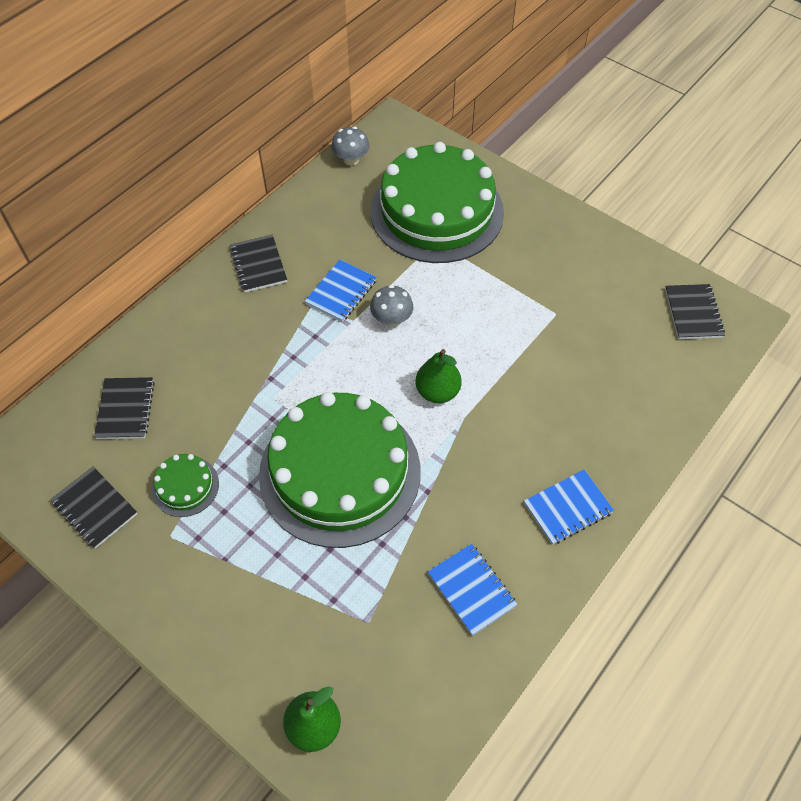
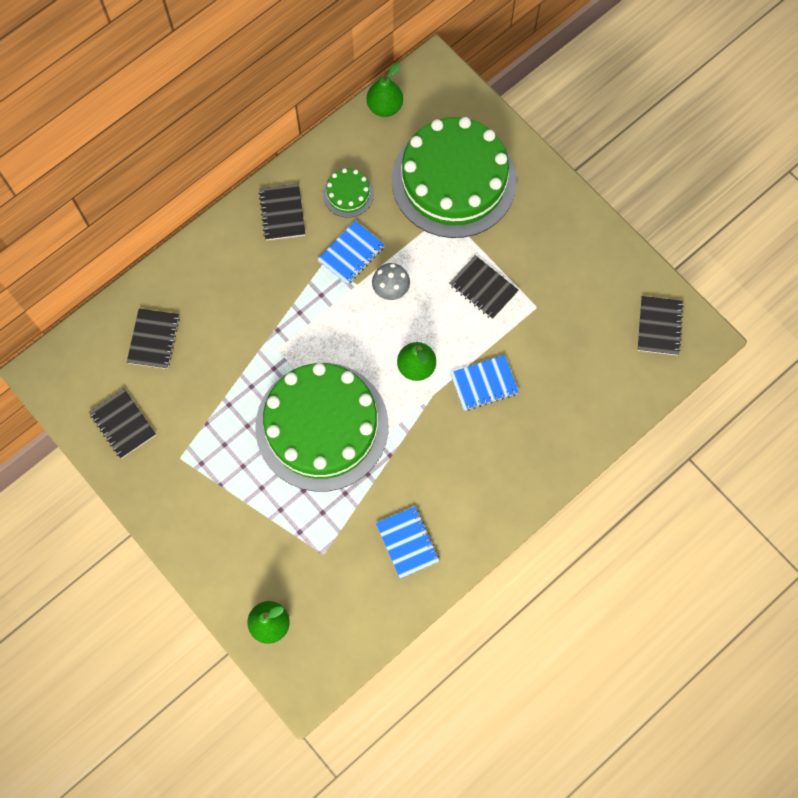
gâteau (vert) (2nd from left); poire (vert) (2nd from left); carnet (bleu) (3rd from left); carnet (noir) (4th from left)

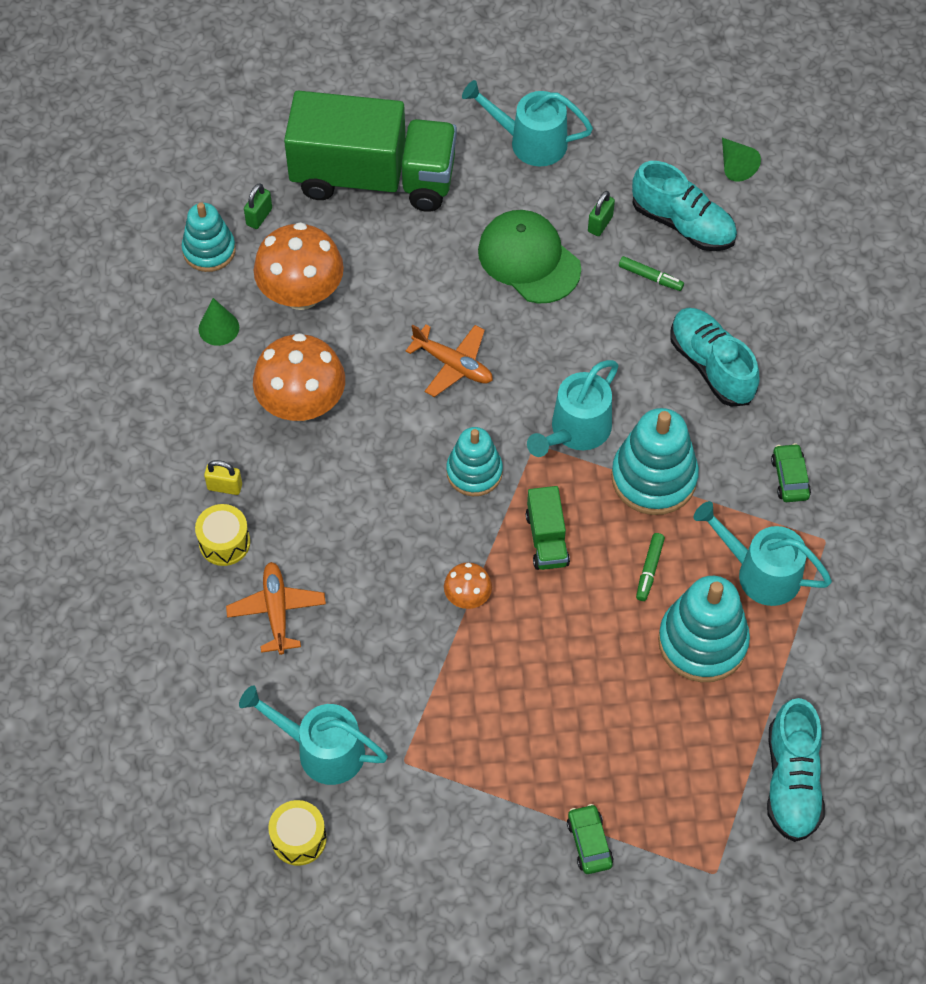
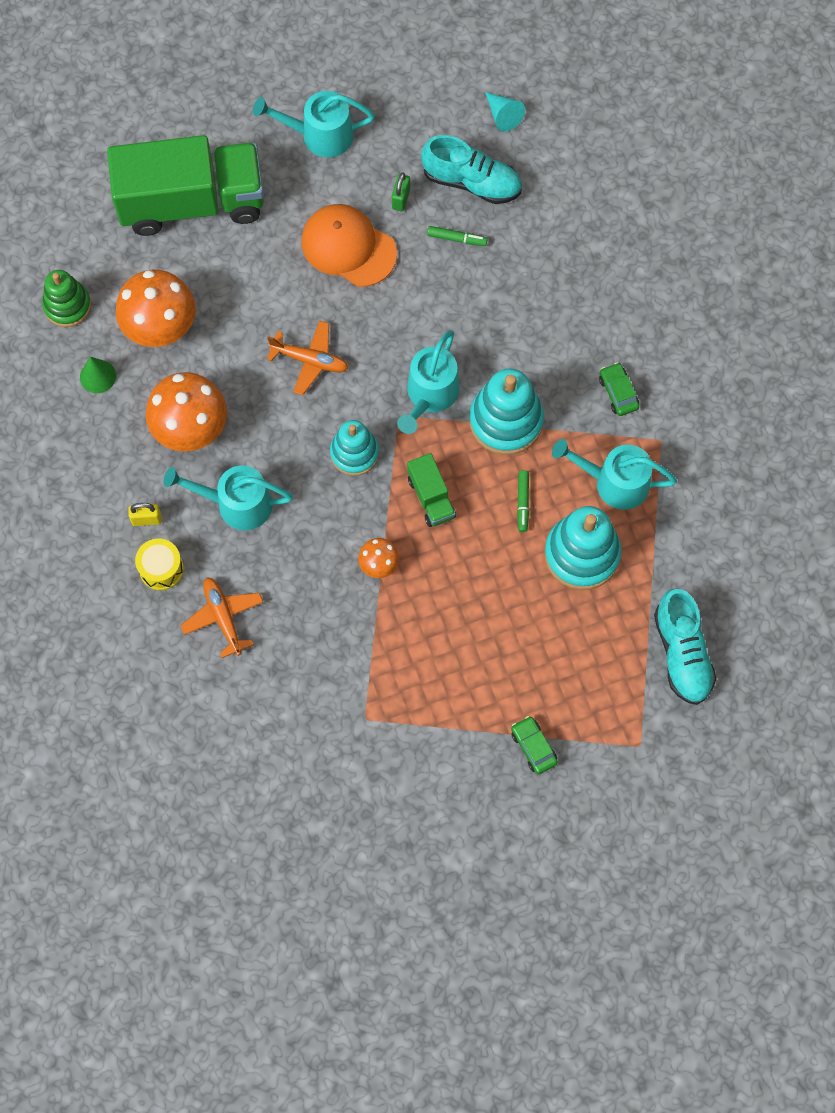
jouet à empiler (vert); arrosoir (turquoise) (1st from left); cadenas (vert) (1st from left in the first image); tambour (jaune) (2nd from left in the first image); casquette (orange); chaussure (turquoise) (2nd from left in the first image); cône (turquoise)

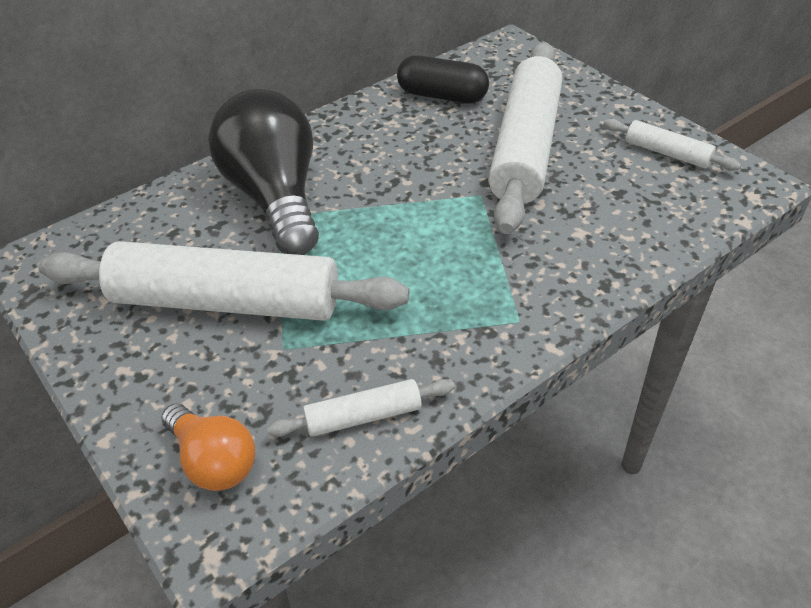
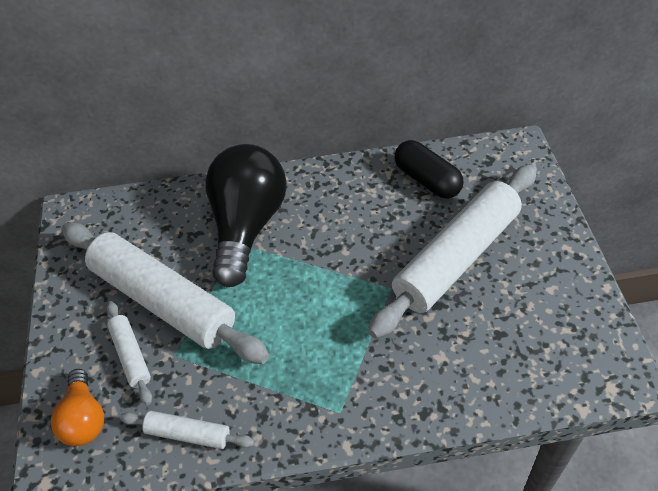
rouleau à pâtisserie (blanc) (1st from left)

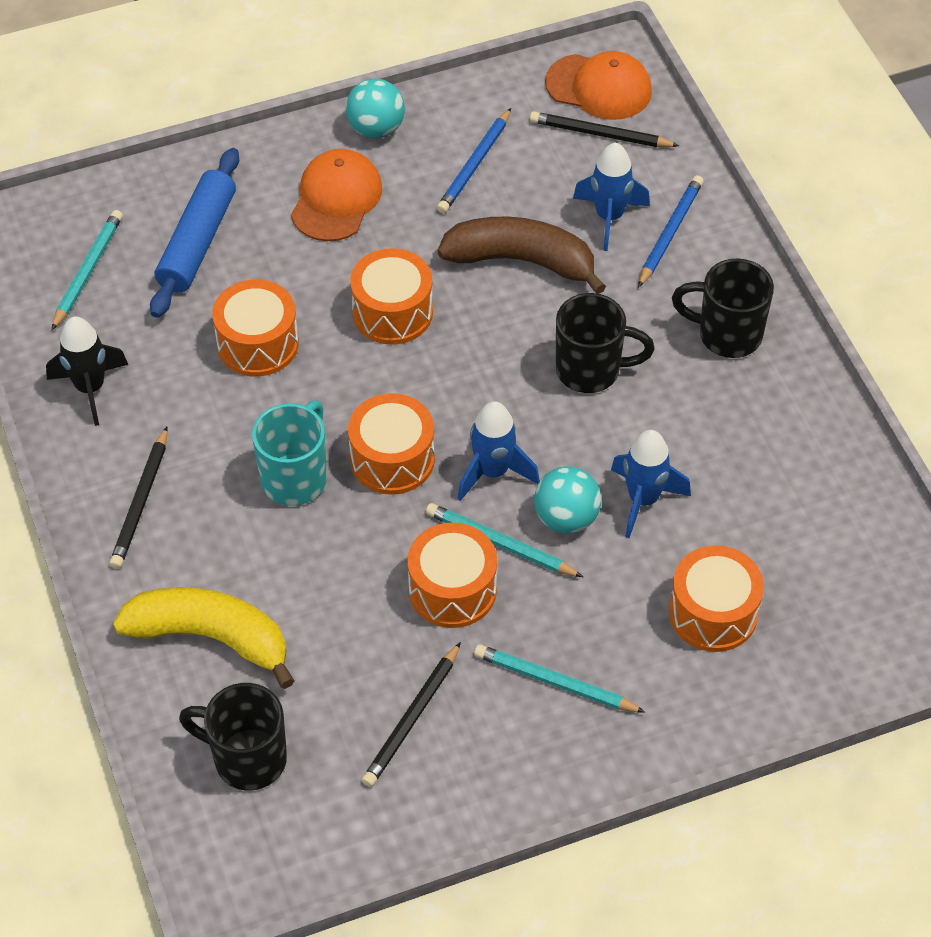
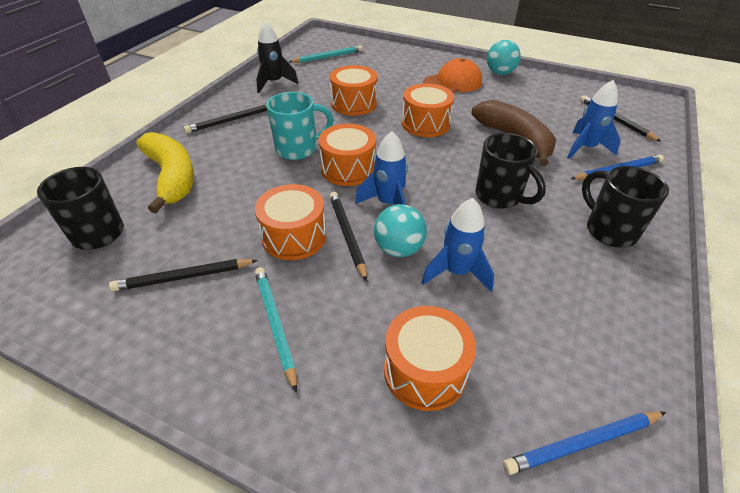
rouleau à pâtisserie (bleu); crayon (noir) (3rd from left); crayon (bleu) (1st from left); casquette (orange) (2nd from left in the first image)

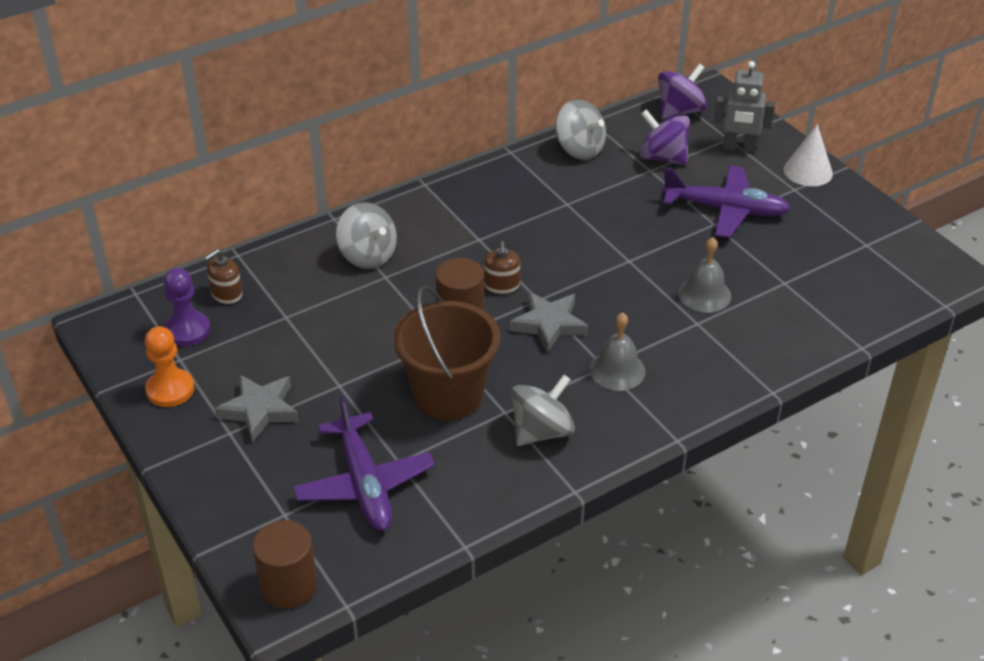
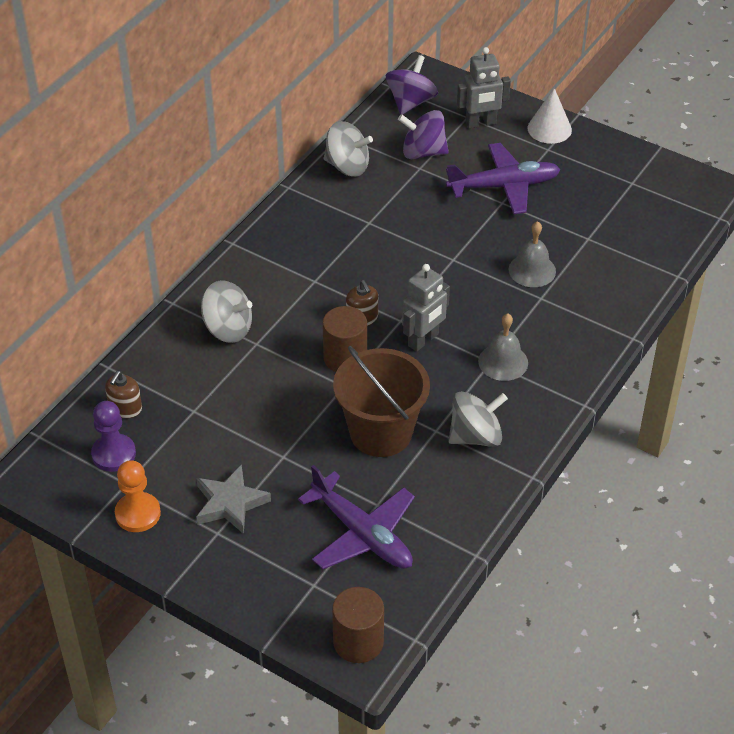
robot (gris) (1st from left); toupie (gris) (3rd from left)

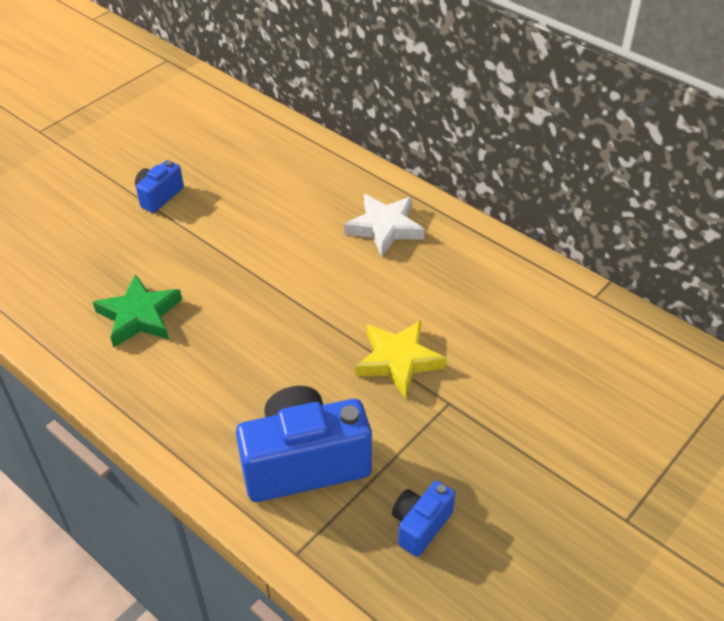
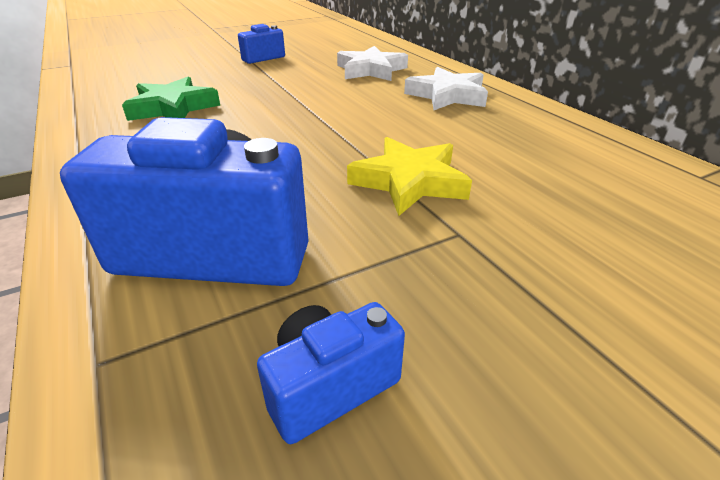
étoile (blanc) (1st from left)

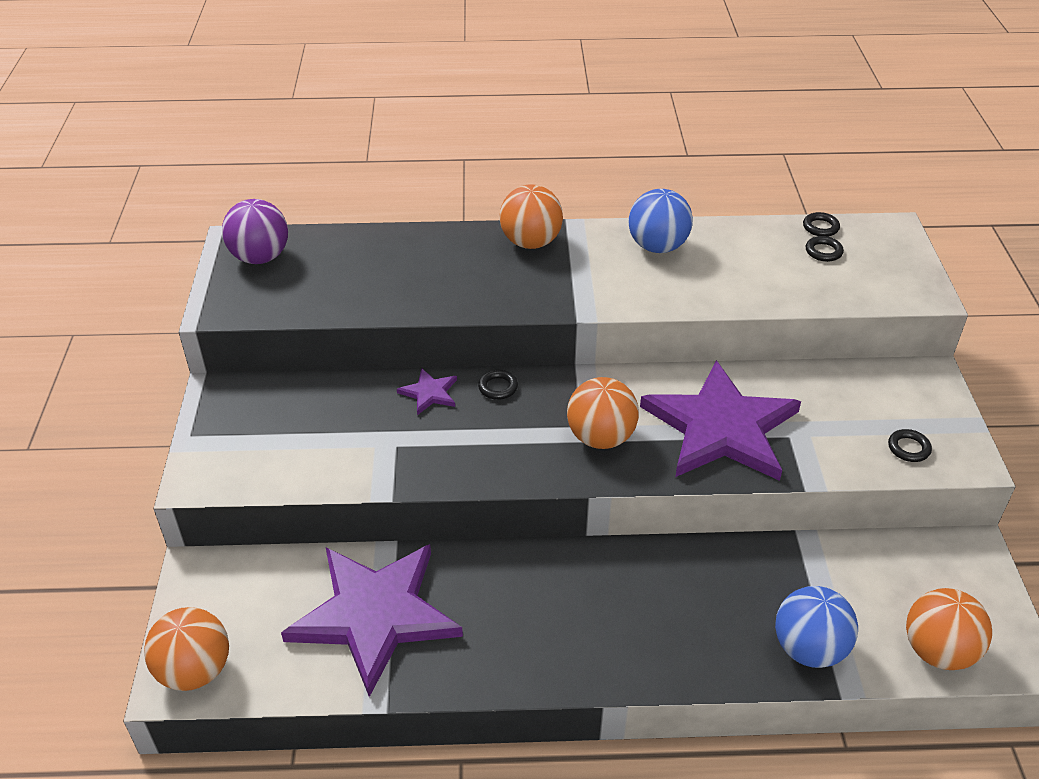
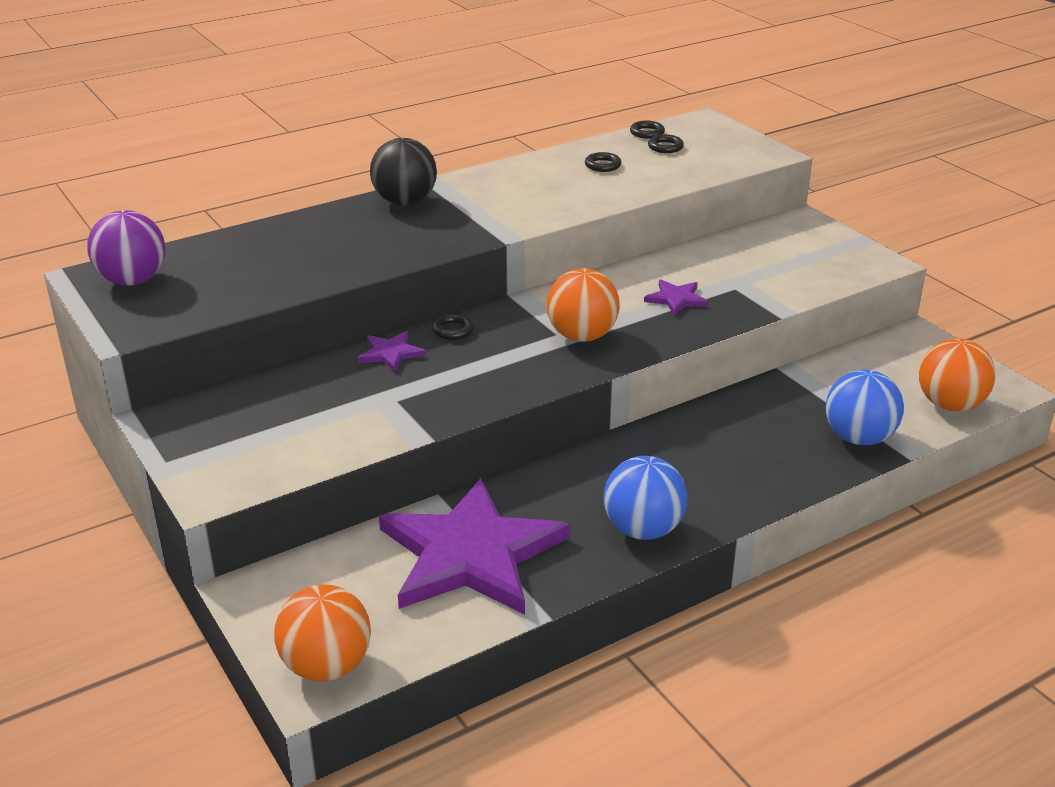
balle (noir); balle (bleu) (1st from left); étoile (violet) (3rd from left); anneau (noir) (2nd from left)

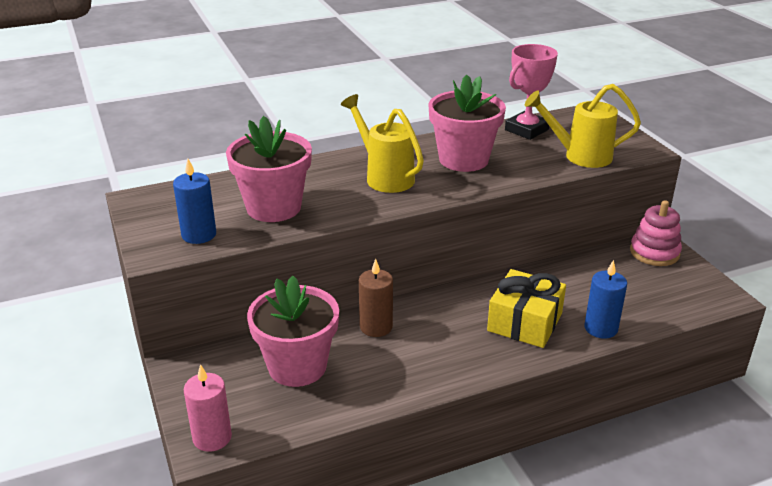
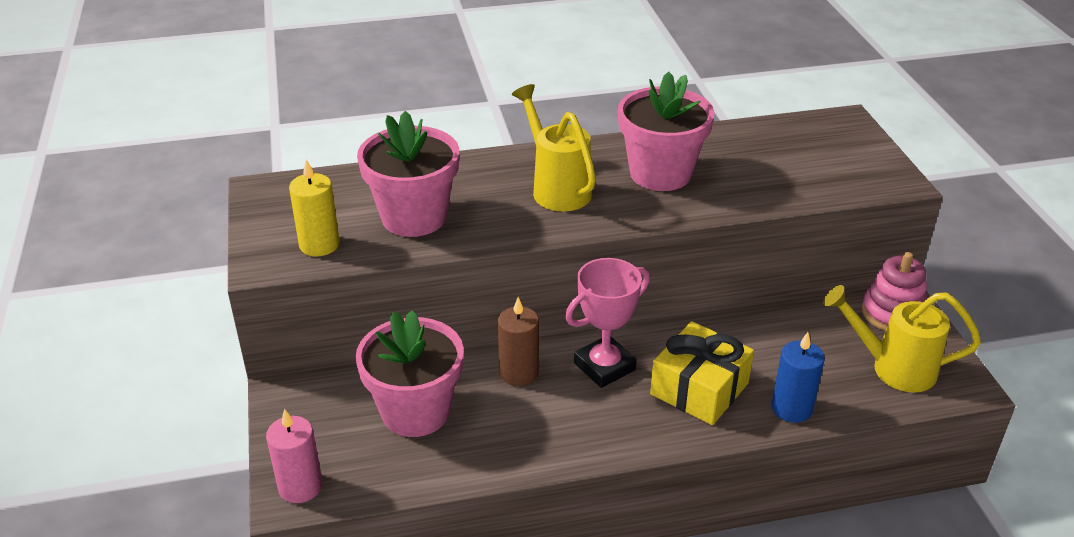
bougie (jaune); trophée (rose); arrosoir (jaune) (2nd from left)

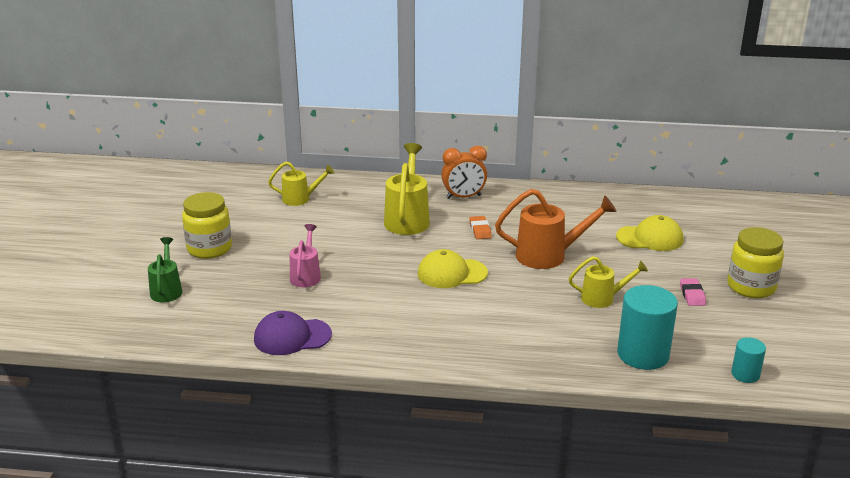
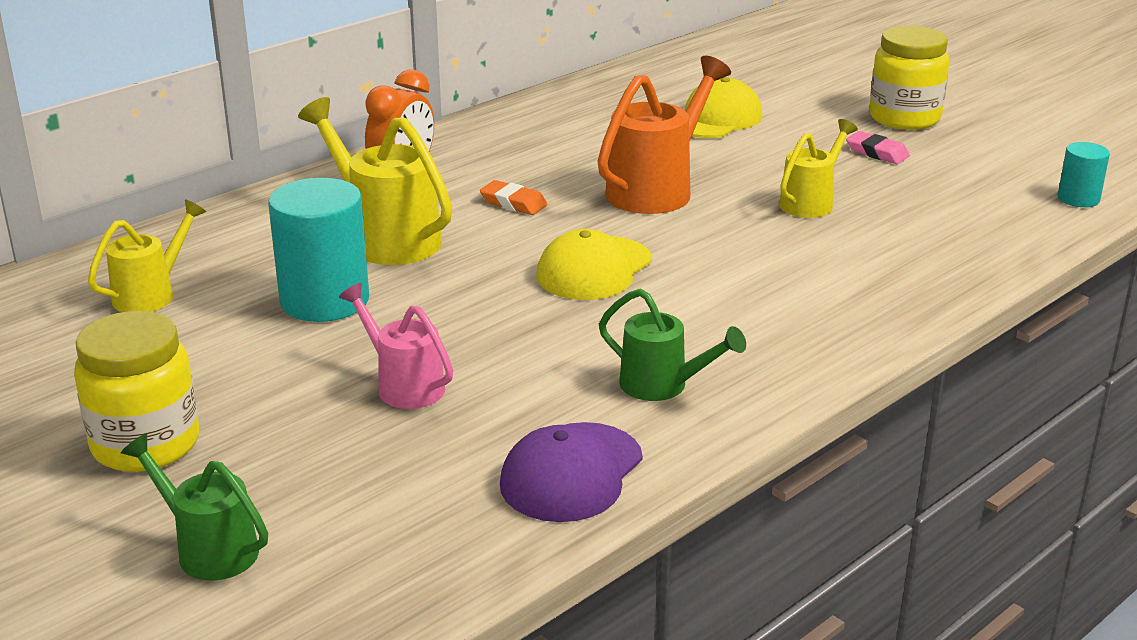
cylindre (turquoise) (1st from left); arrosoir (vert) (2nd from left)

